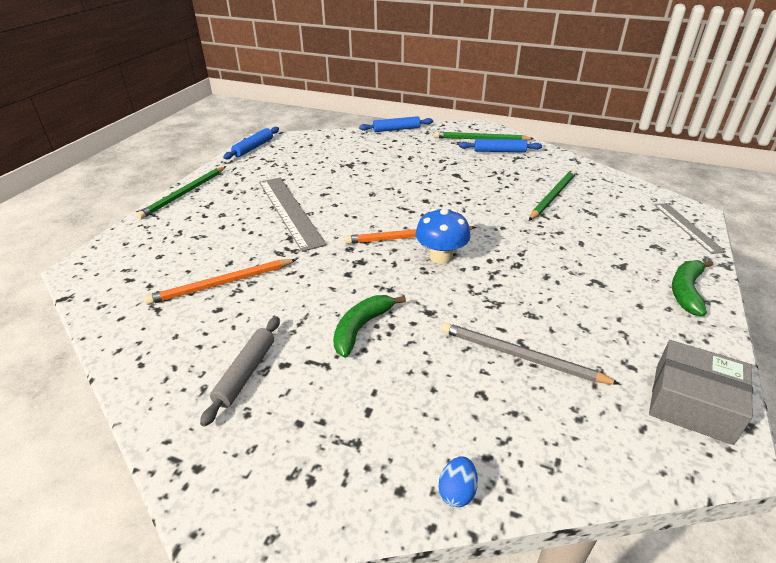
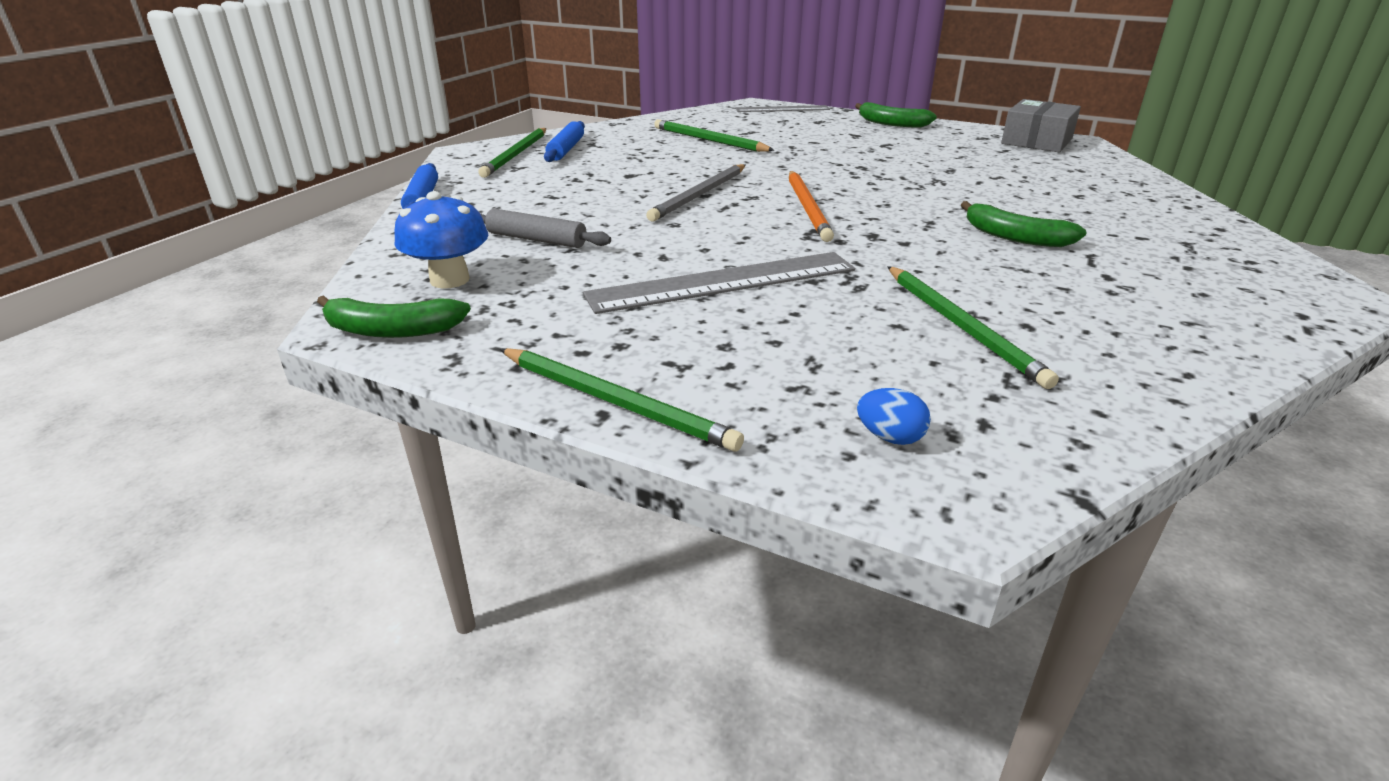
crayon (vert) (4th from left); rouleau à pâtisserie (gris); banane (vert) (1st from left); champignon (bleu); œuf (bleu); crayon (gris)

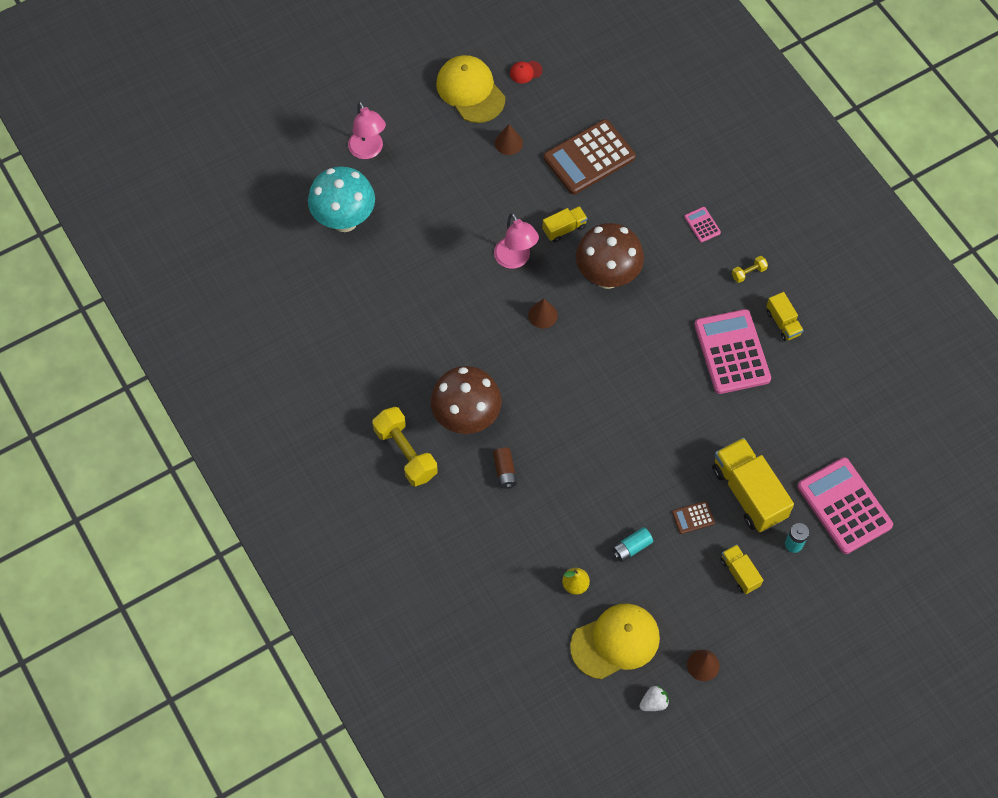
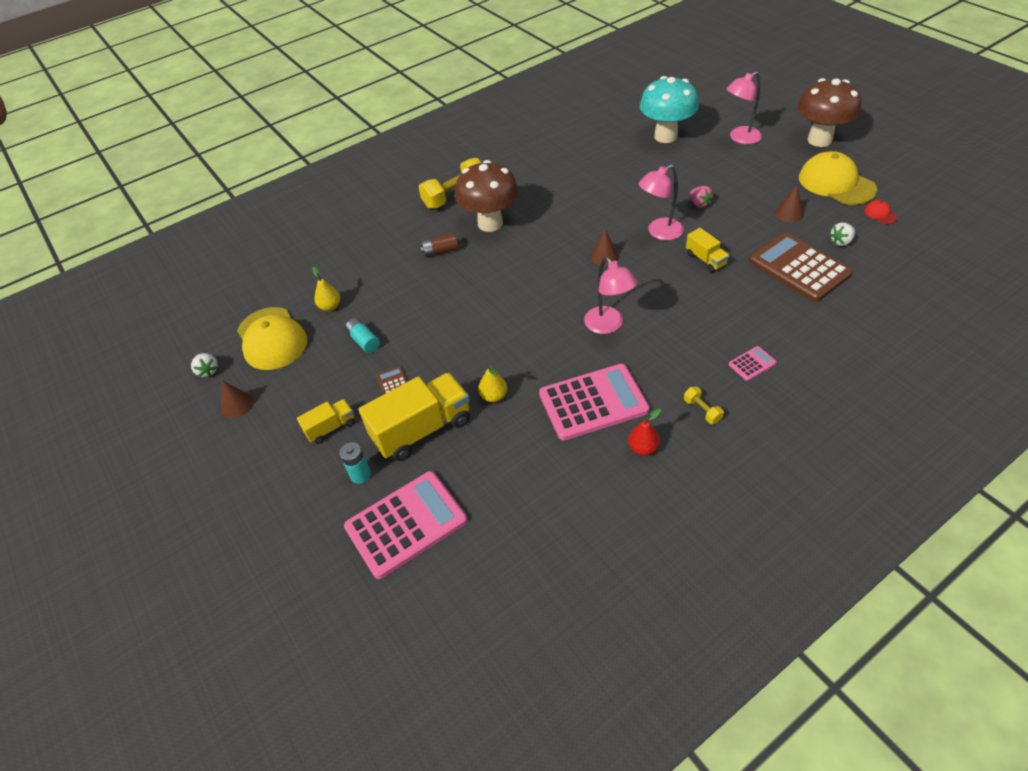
casquette (jaune) (2nd from left); champignon (marron) (2nd from left); poire (rouge); poire (jaune) (2nd from left); lampe (rose) (1st from left); fraise (rose); fraise (blanc) (2nd from left)

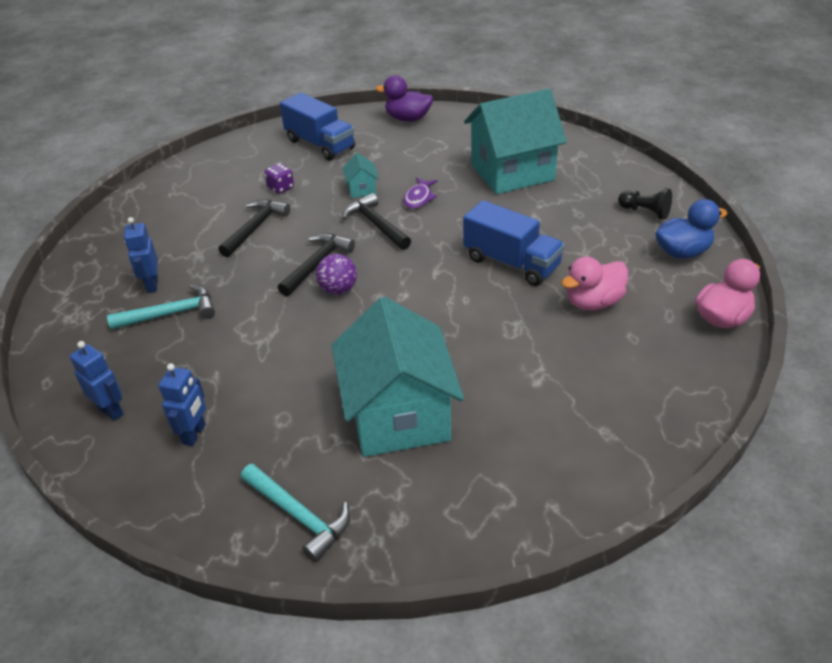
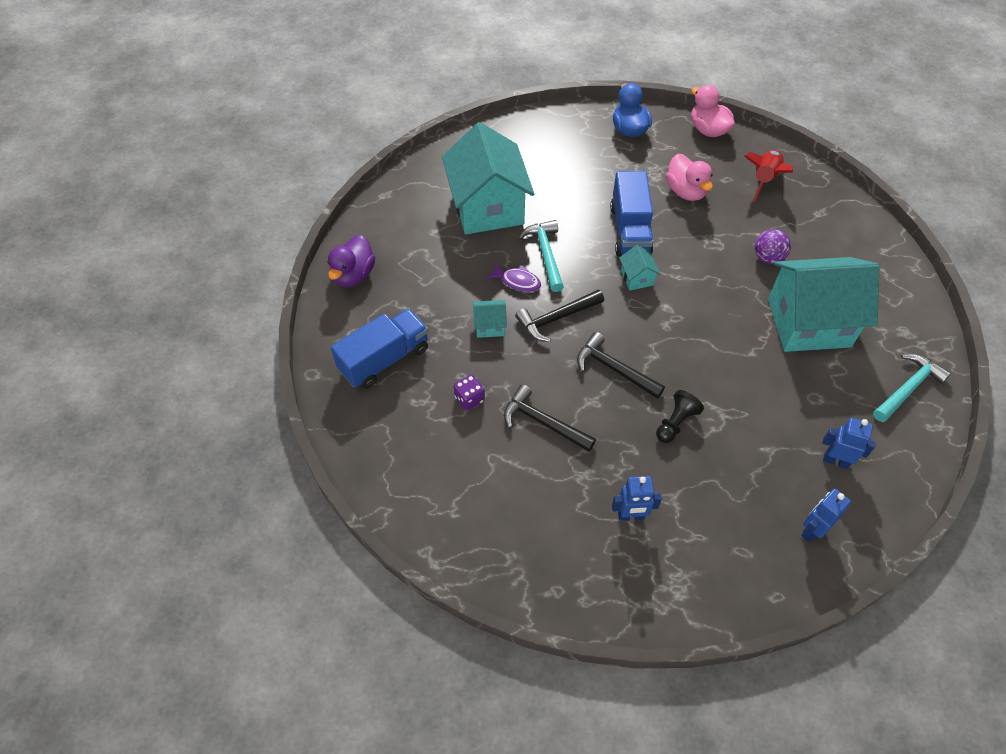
marteau (turquoise) (1st from left); balle (violet); camion (bleu) (2nd from left); pion (noir); maison (turquoise) (3rd from left); fusée (rouge)

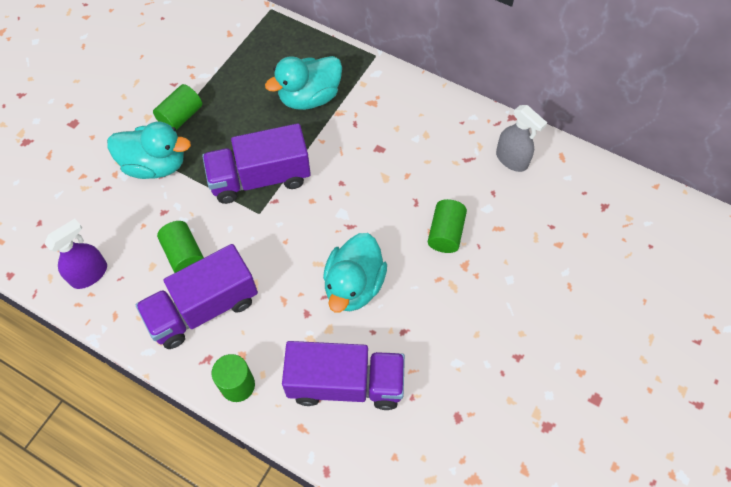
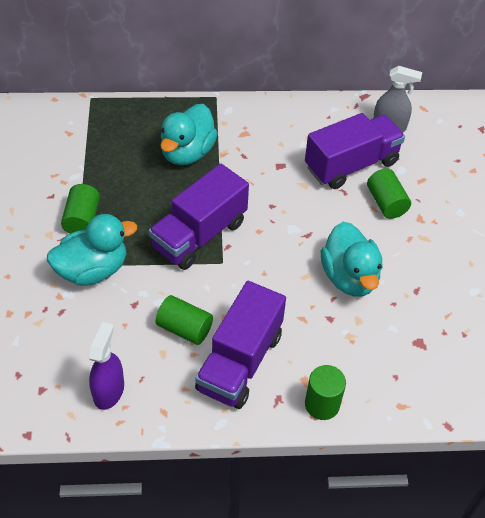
camion (violet) (3rd from left)

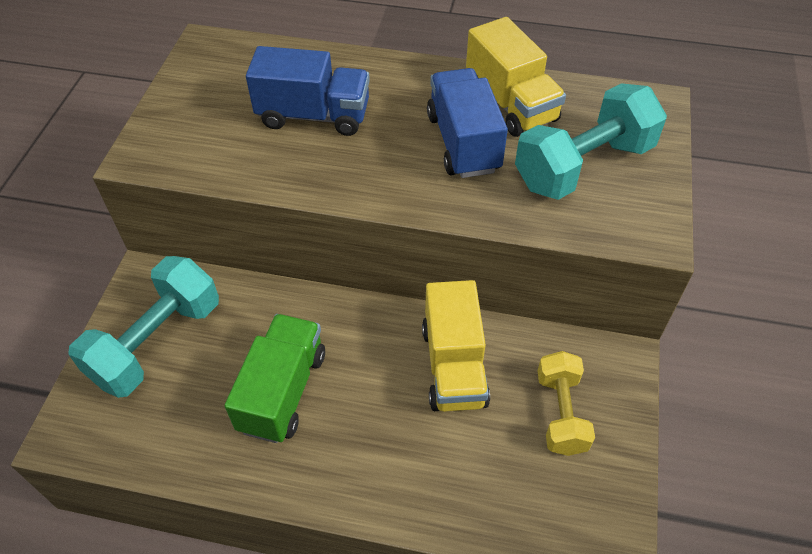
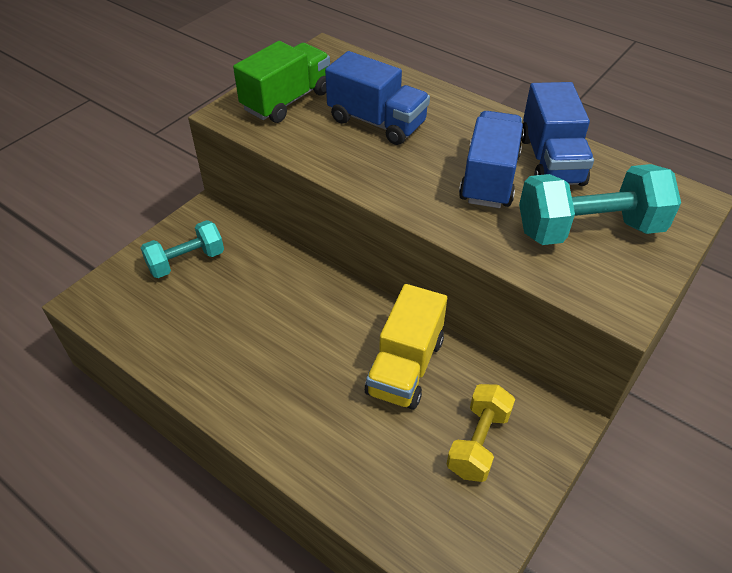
haltère (turquoise) (1st from left); camion (vert); camion (bleu) (3rd from left)

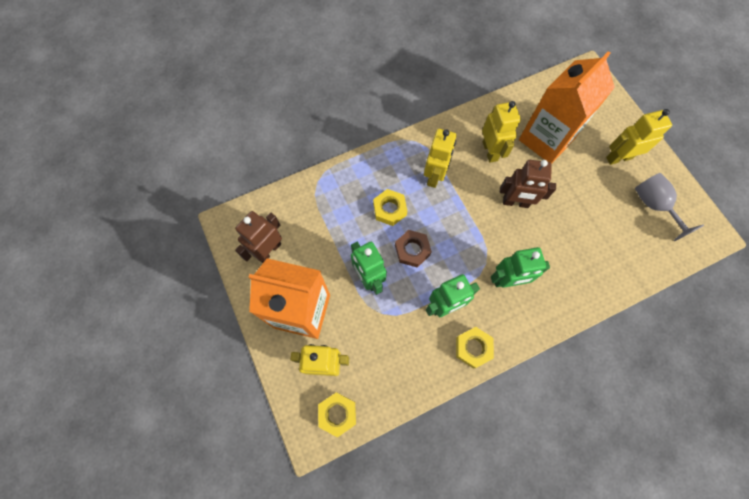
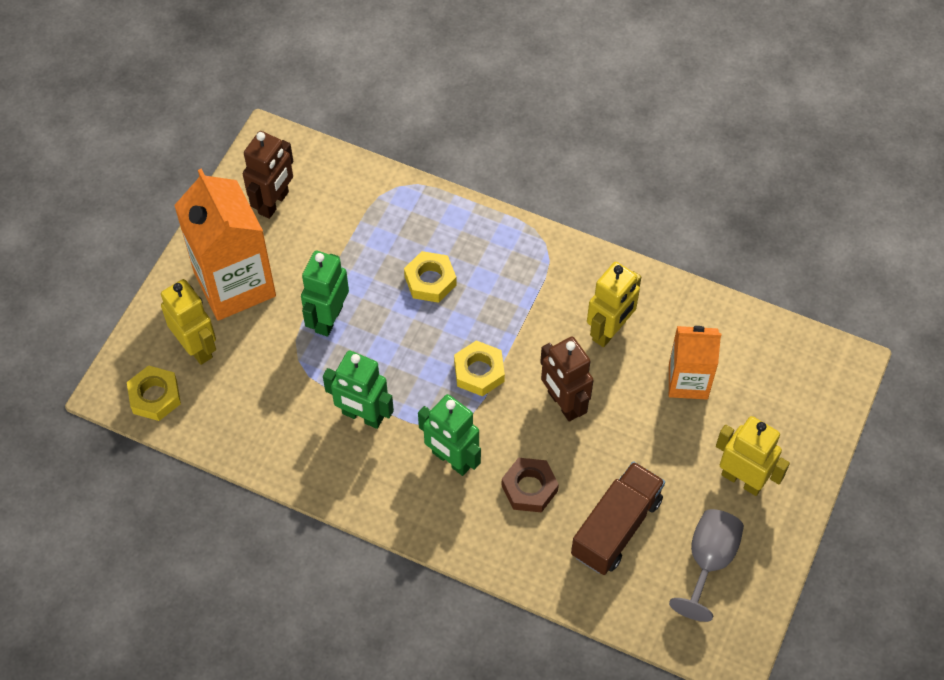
robot (marron) (1st from left); écrou (marron); robot (jaune) (2nd from left in the first image); écrou (jaune) (3rd from left); brique de lait (orange) (2nd from left); camion (marron)

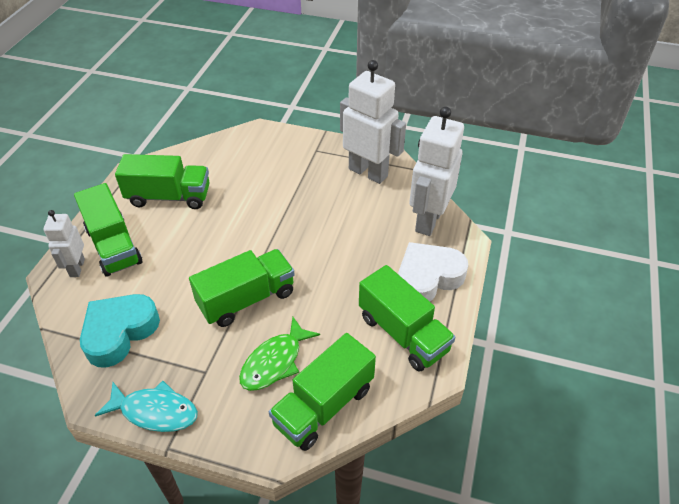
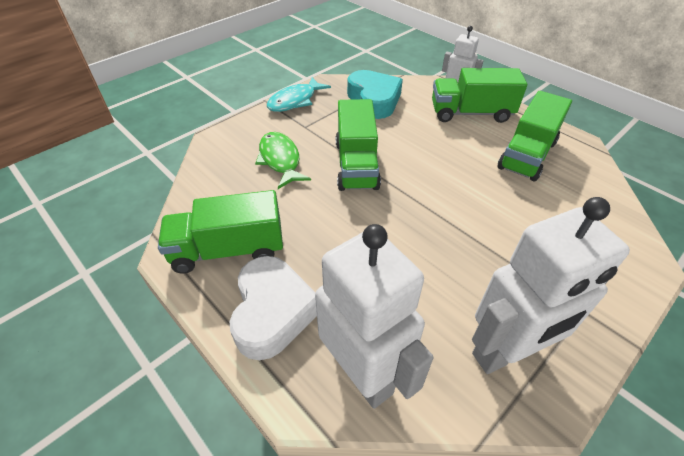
camion (vert) (4th from left in the first image)

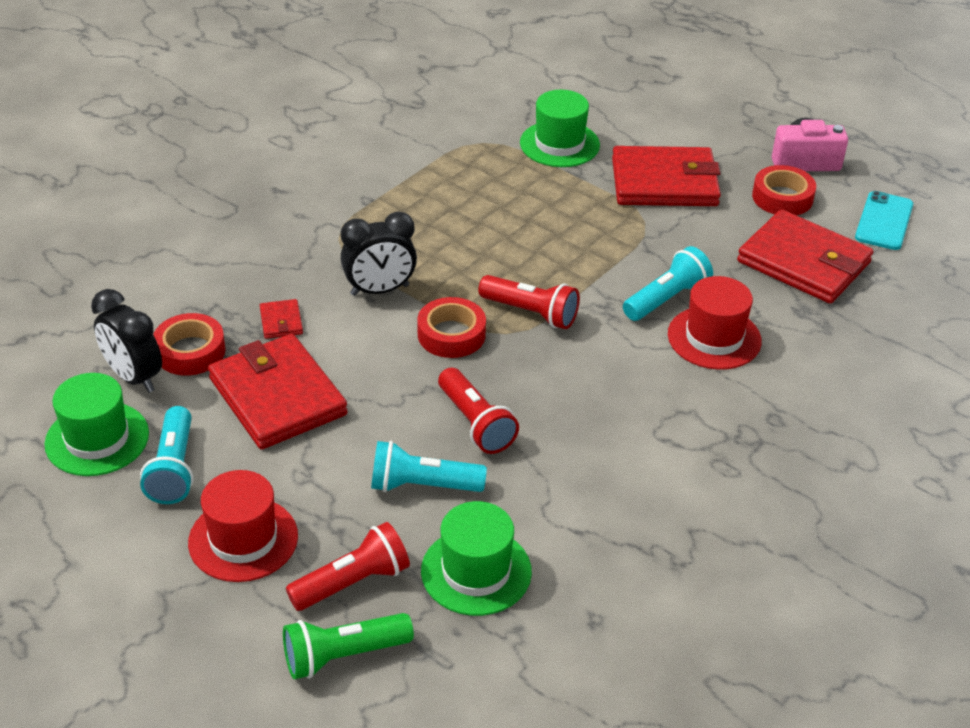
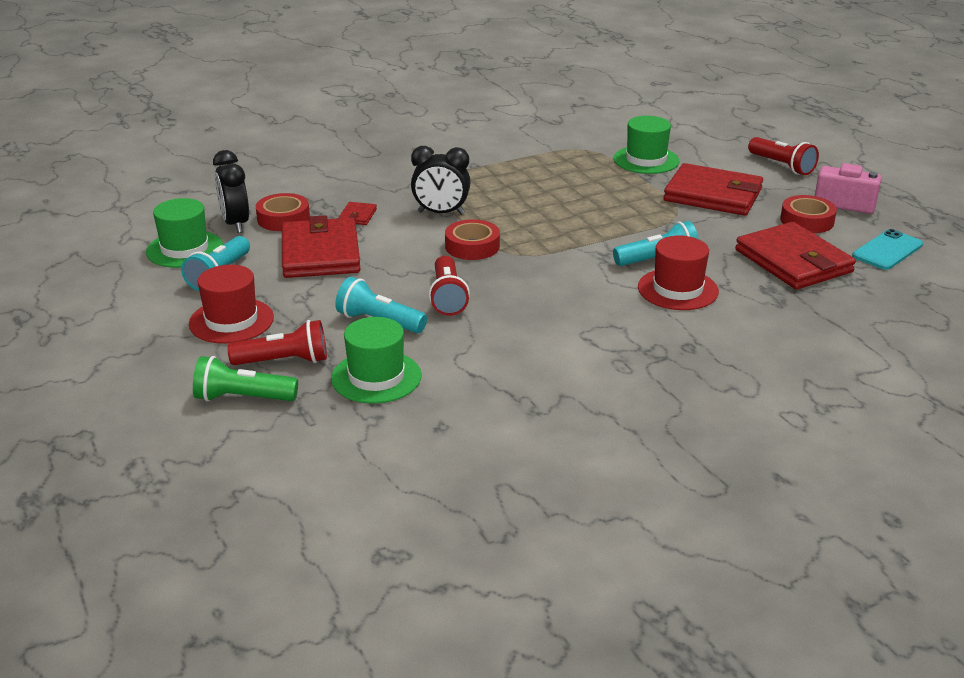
lampe de poche (rouge) (3rd from left)

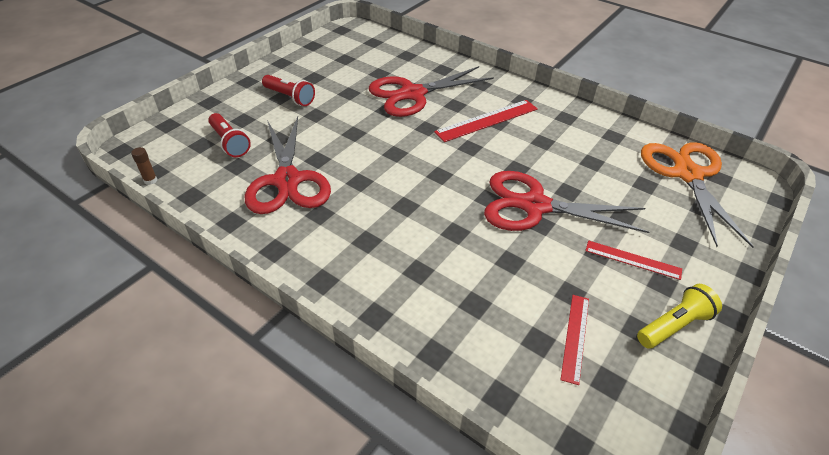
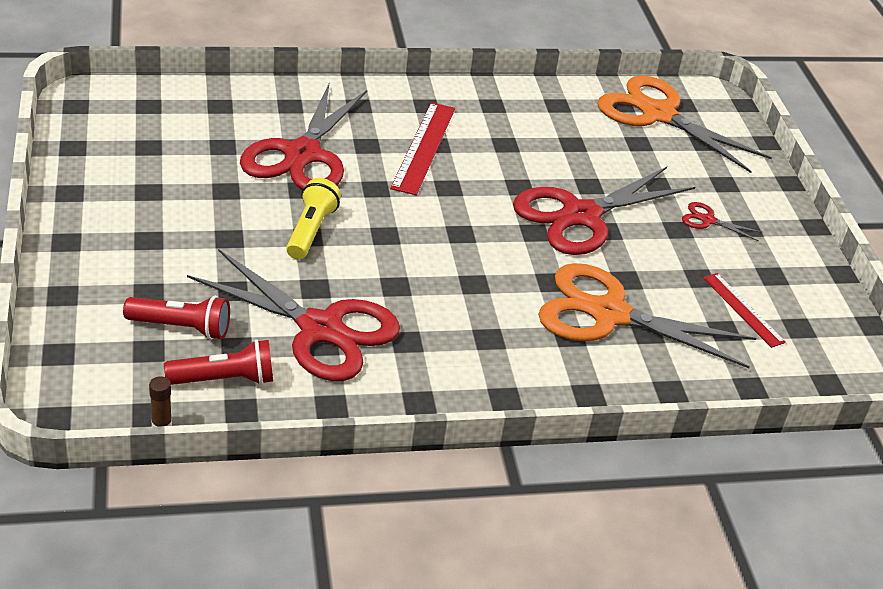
lampe de poche (rouge) (2nd from left); ciseaux (rouge) (4th from left); lampe de poche (jaune); ciseaux (orange) (1st from left)

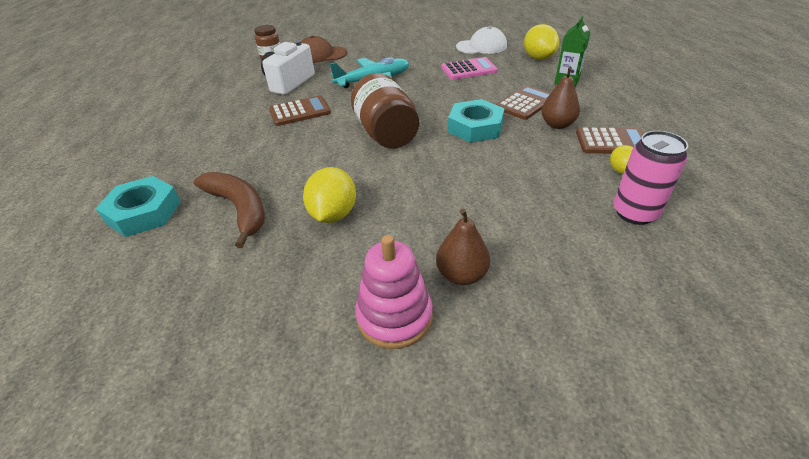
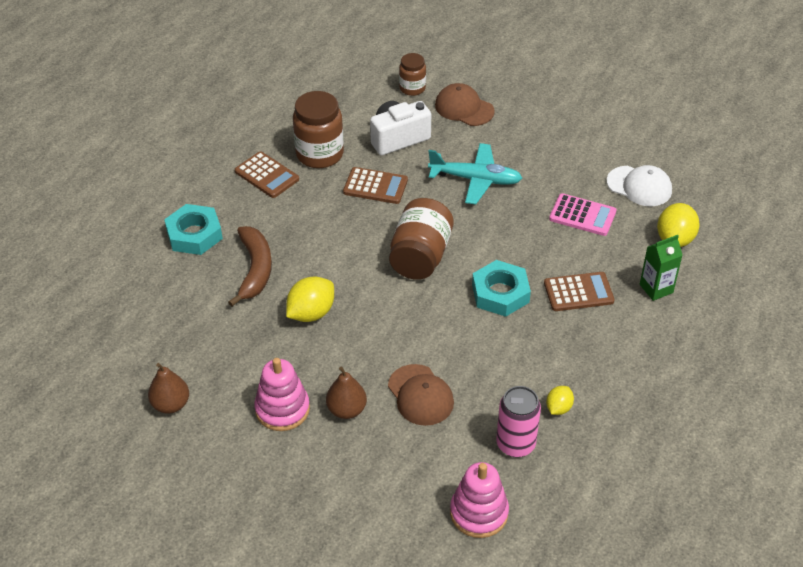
poire (marron) (1st from left); calculatrice (marron) (1st from left); bocal (marron) (1st from left); casquette (marron) (1st from left); jouet à empiler (rose) (2nd from left)

